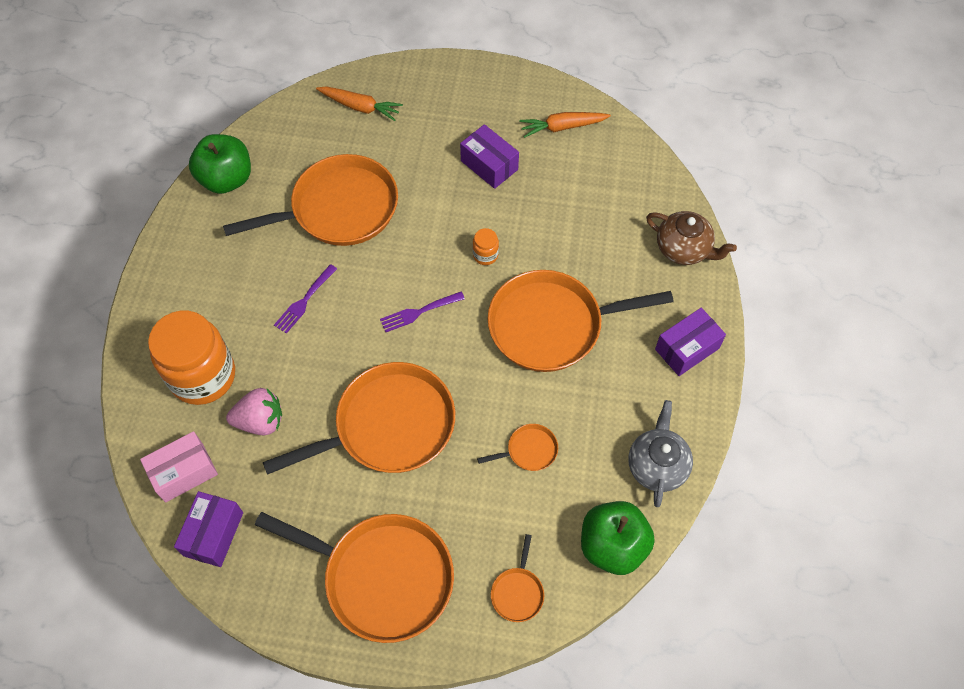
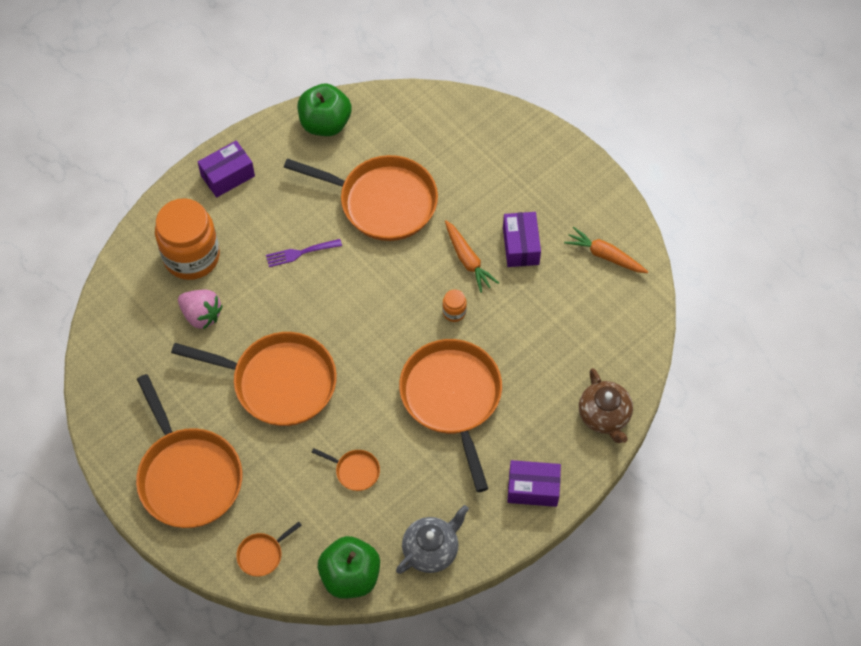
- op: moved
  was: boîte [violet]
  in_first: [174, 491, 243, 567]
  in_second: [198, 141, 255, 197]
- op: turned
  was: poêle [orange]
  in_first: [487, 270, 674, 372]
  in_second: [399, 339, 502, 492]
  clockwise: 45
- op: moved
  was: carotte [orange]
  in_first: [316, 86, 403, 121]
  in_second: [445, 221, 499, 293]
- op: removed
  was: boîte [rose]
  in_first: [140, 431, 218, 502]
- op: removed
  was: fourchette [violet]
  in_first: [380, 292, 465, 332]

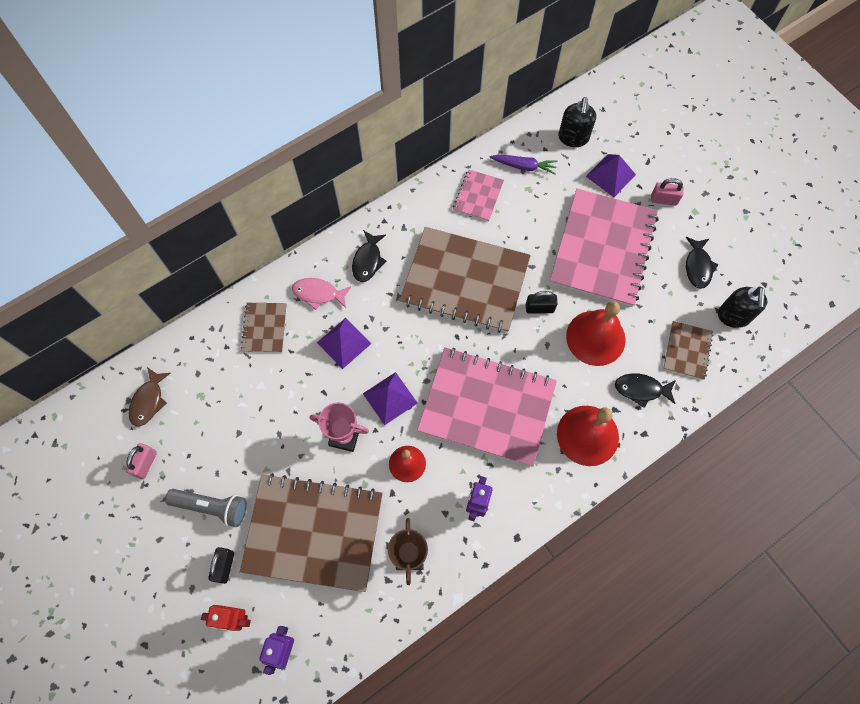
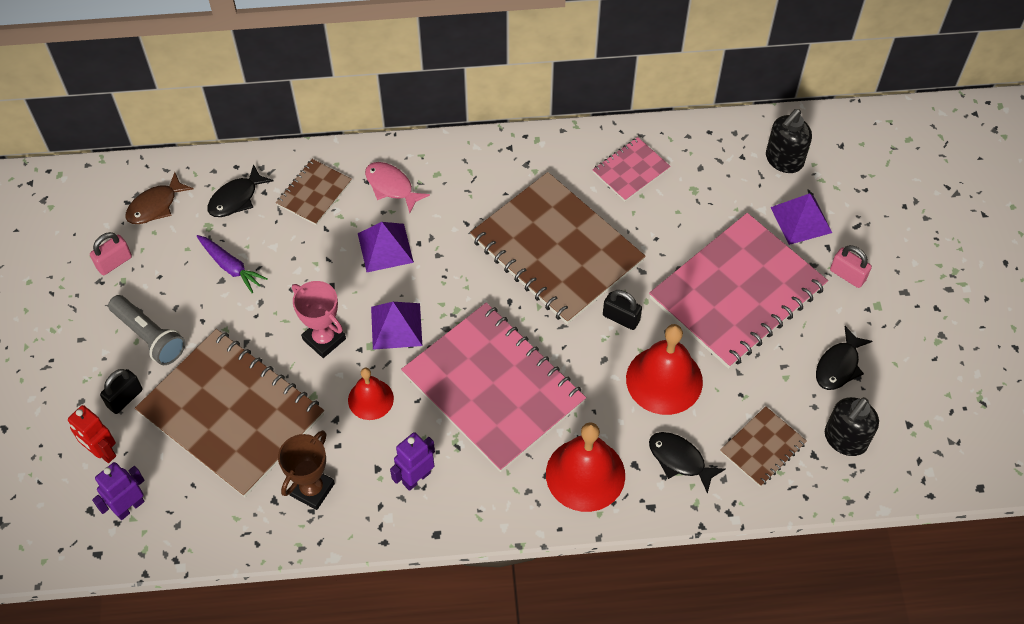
- op: moved
  was: carotte [violet]
  in_first: [489, 155, 557, 175]
  in_second: [197, 235, 268, 293]
- op: moved
  was: poisson [noir]
  in_first: [352, 230, 386, 282]
  in_second: [208, 164, 273, 217]

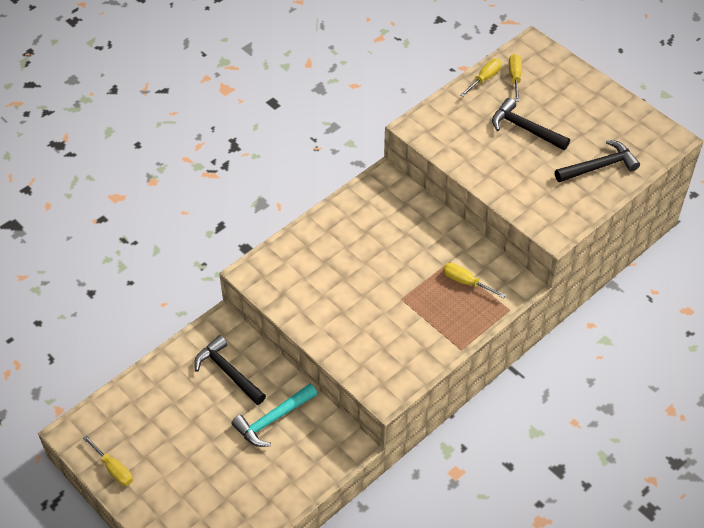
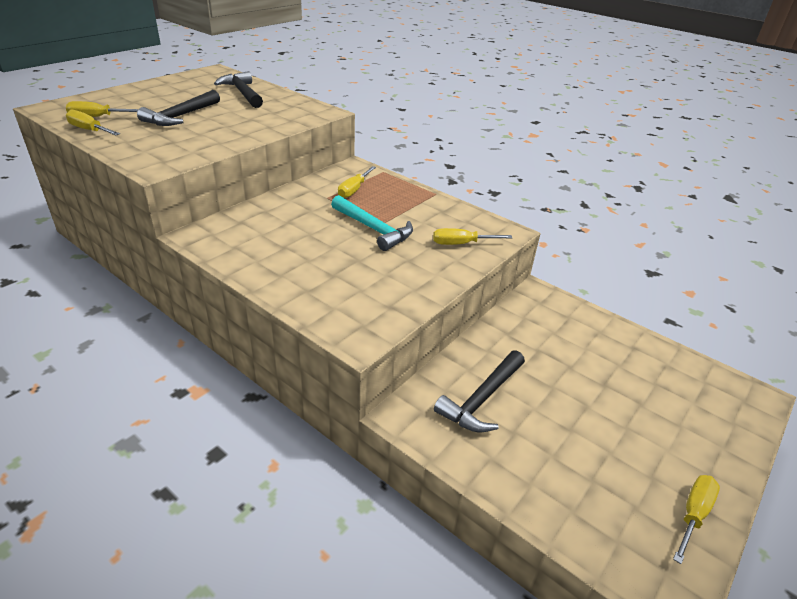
- op: moved
  was: marteau [turquoise]
  in_first: [231, 384, 317, 447]
  in_second: [331, 195, 413, 251]
- op: added
  now: tournevis [jaune]
  in_second: [433, 228, 512, 245]

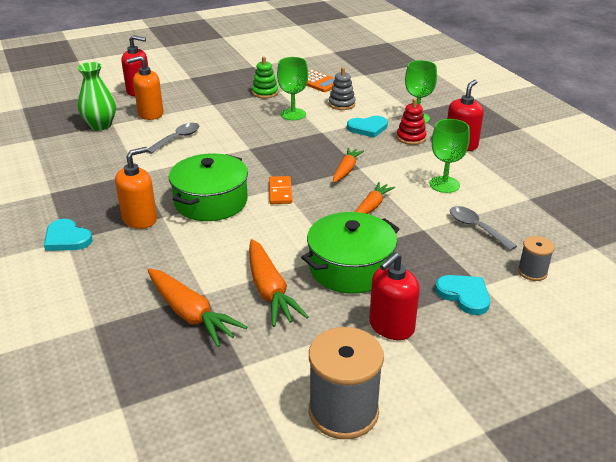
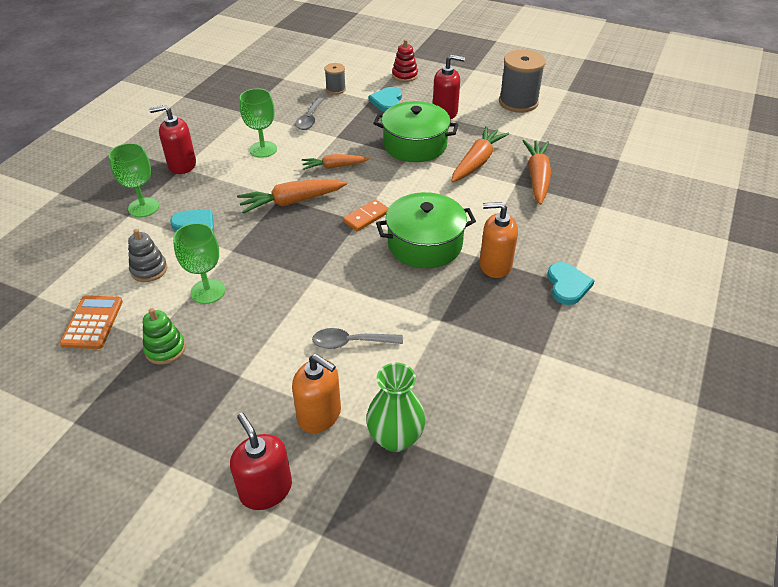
- op: resized
  was: carotte [orange]
  in_first: [333, 148, 364, 183]
  in_second: [237, 180, 348, 214]
  ratio: 1.54
- op: moved
  was: jouet à empiler [rouge]
  in_first: [397, 98, 427, 145]
  in_second: [392, 39, 418, 82]

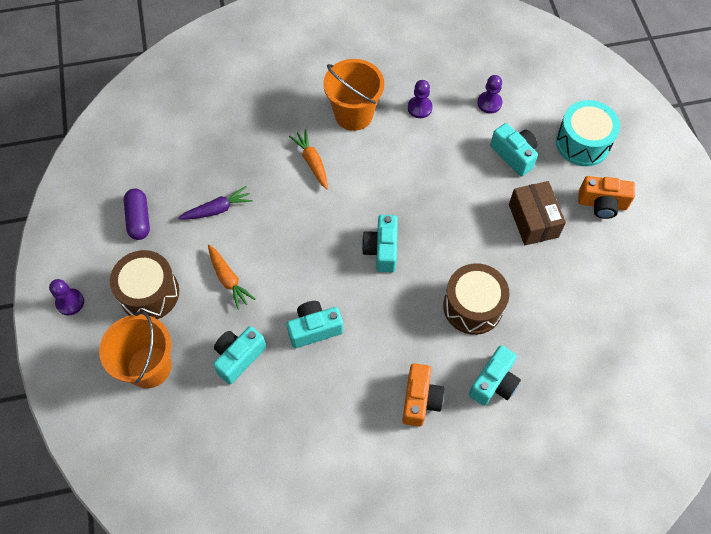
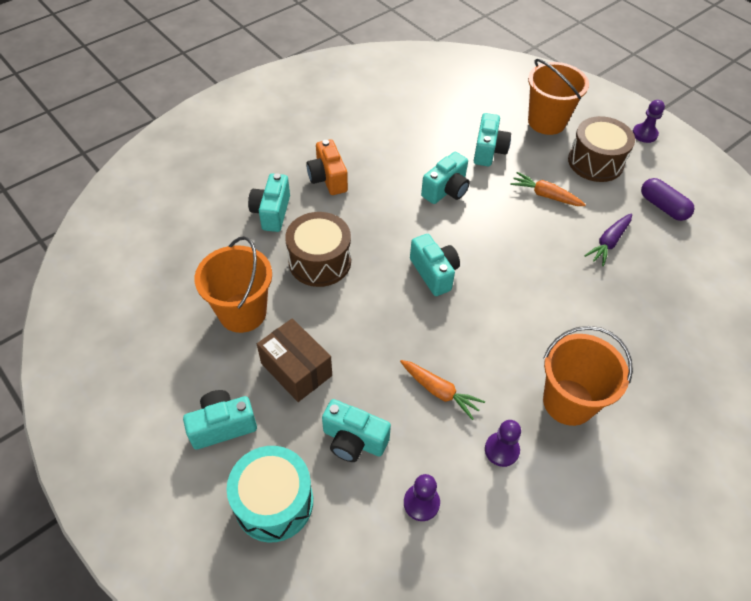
- op: recoloured
  was: appareil photo [orange]
  now: appareil photo [turquoise]
  in_first: [578, 176, 635, 219]
  in_second: [183, 390, 257, 450]
- op: added
  now: seau [orange]
  in_second: [195, 236, 272, 333]
- op: moved
  was: carotte [orange]
  in_first: [289, 129, 328, 189]
  in_second: [400, 360, 485, 420]

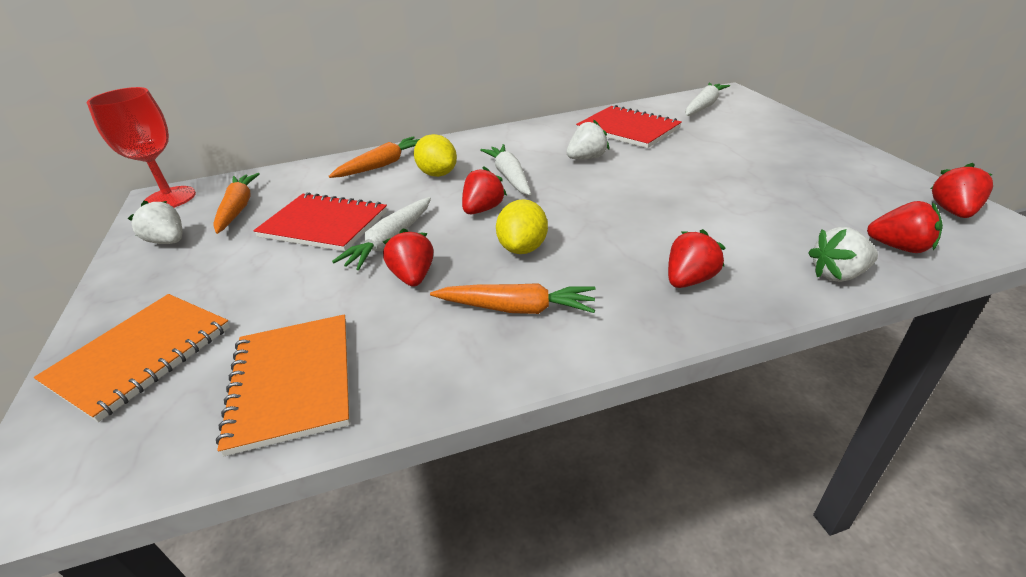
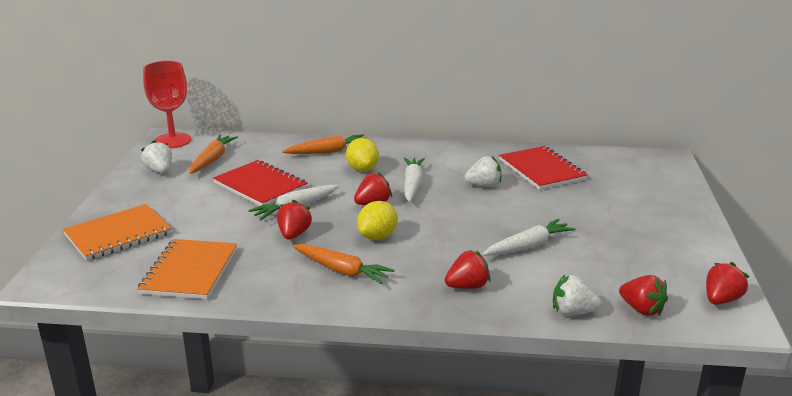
- op: moved
  was: carotte [blanc]
  in_first: [685, 83, 730, 116]
  in_second: [482, 219, 575, 256]

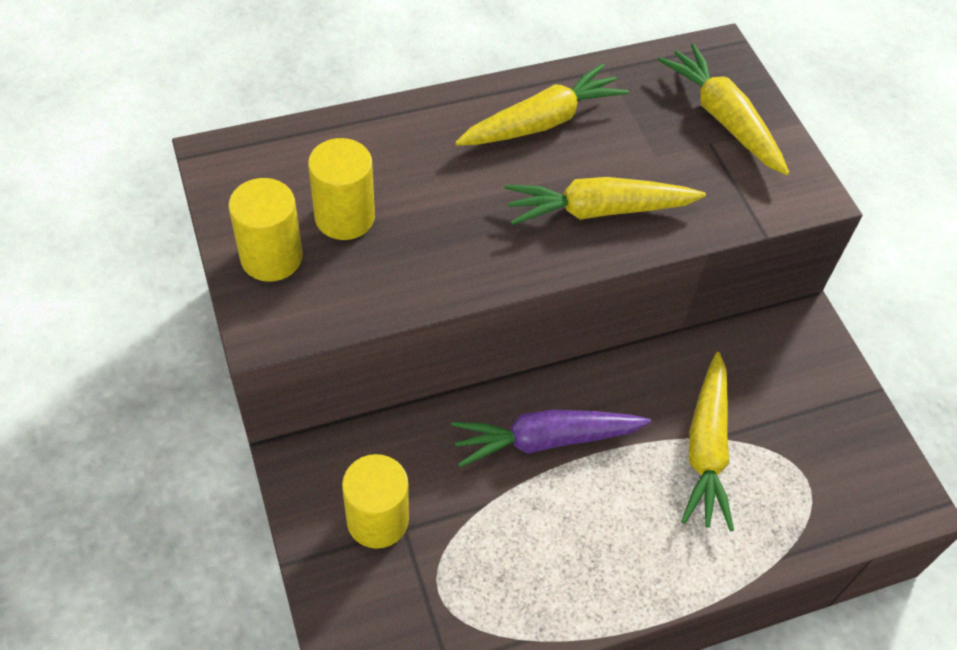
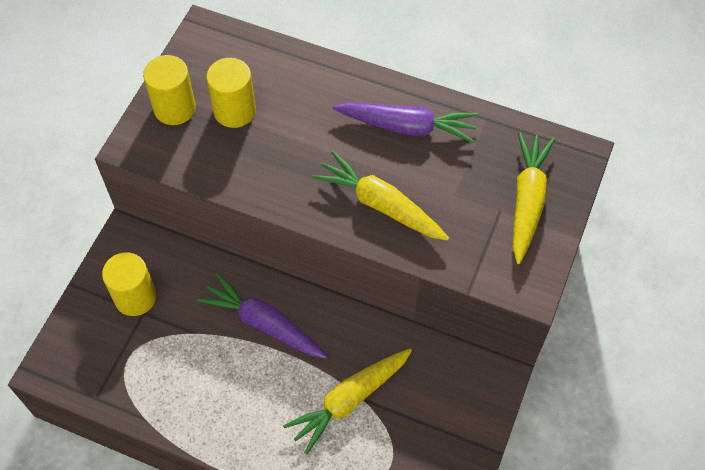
- op: recoloured
  was: carotte [jaune]
  now: carotte [violet]
  in_first: [455, 63, 629, 146]
  in_second: [333, 102, 478, 143]

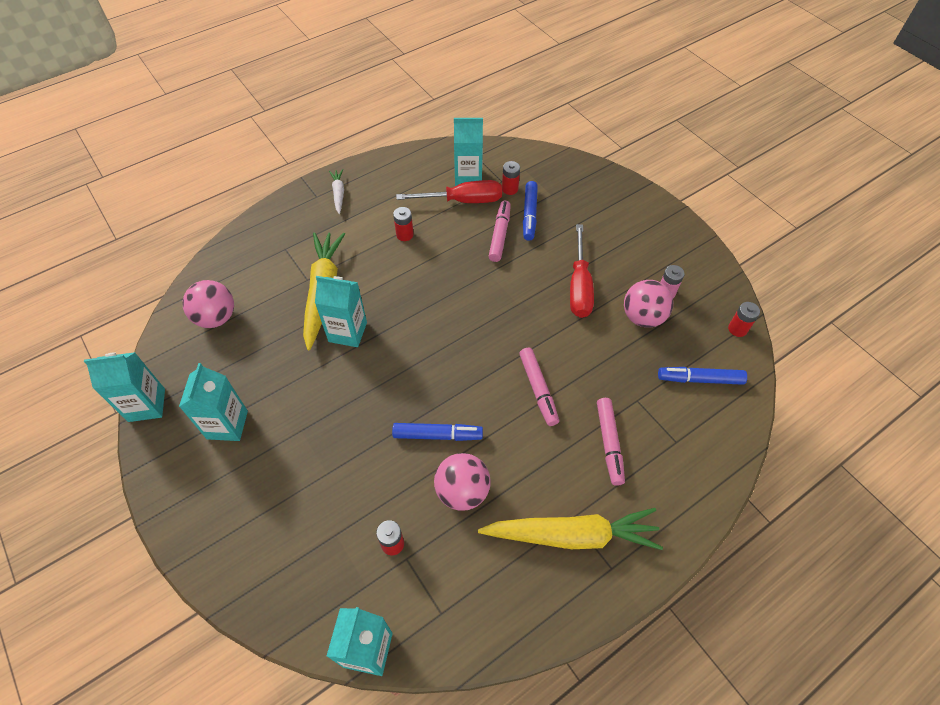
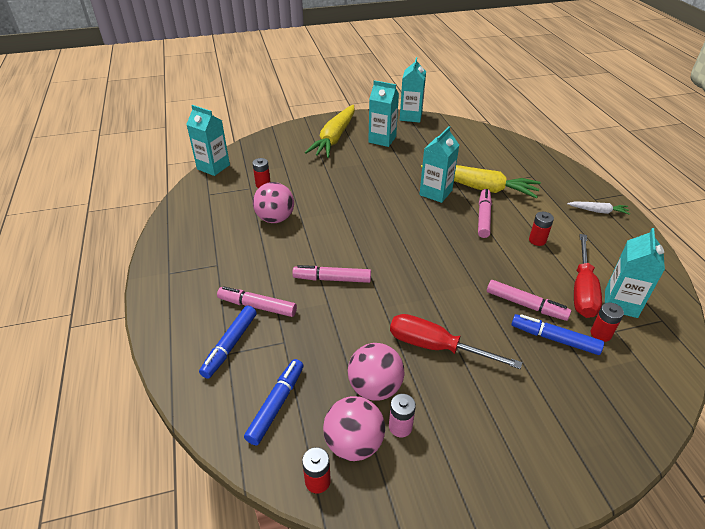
- op: moved
  was: feutre [bleu]
  in_first: [392, 423, 483, 441]
  in_second: [199, 306, 257, 379]
- op: moved
  was: carotte [jaune]
  in_first: [478, 508, 663, 550]
  in_second: [305, 105, 355, 158]
- op: moved
  was: balle [rose]
  in_first: [182, 280, 234, 328]
  in_second: [323, 396, 385, 461]
- op: added
  now: feutre [rose]
  in_second: [478, 189, 492, 238]

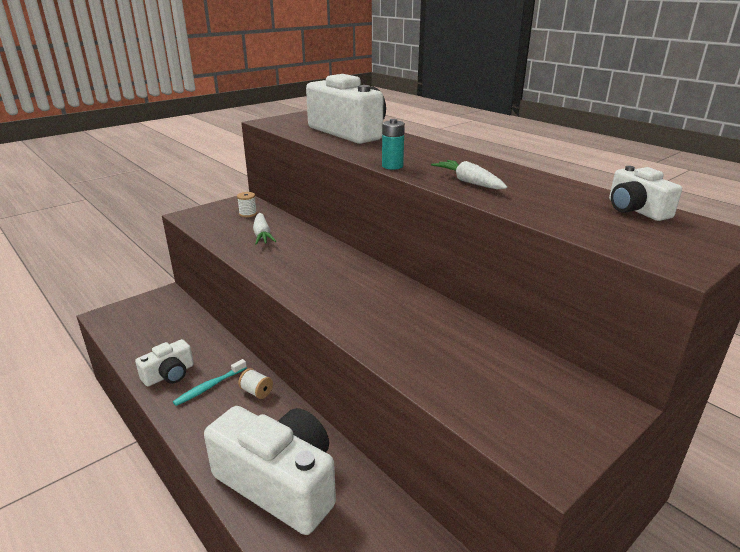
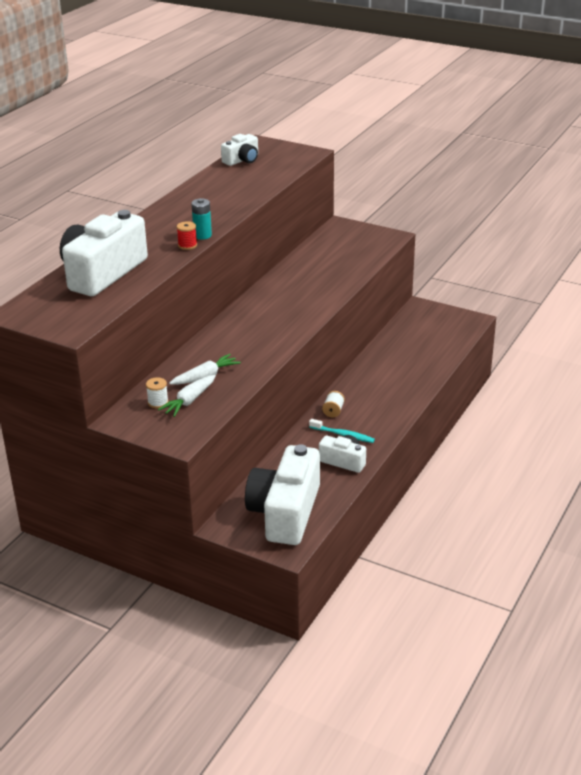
- op: moved
  was: carotte [blanc]
  in_first: [431, 160, 507, 189]
  in_second: [158, 375, 216, 417]
- op: added
  now: bobine [rouge]
  in_second: [177, 221, 197, 250]
- op: moved
  was: appareil photo [blanc]
  in_first: [204, 406, 336, 535]
  in_second: [245, 444, 320, 545]

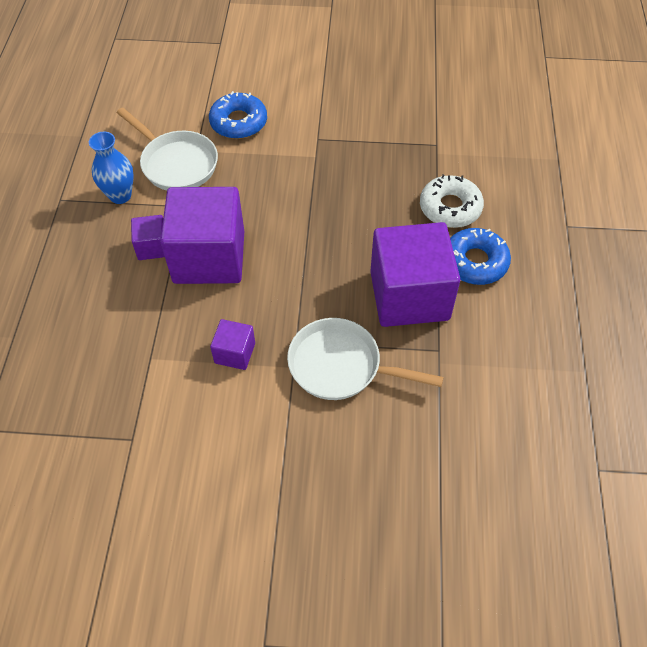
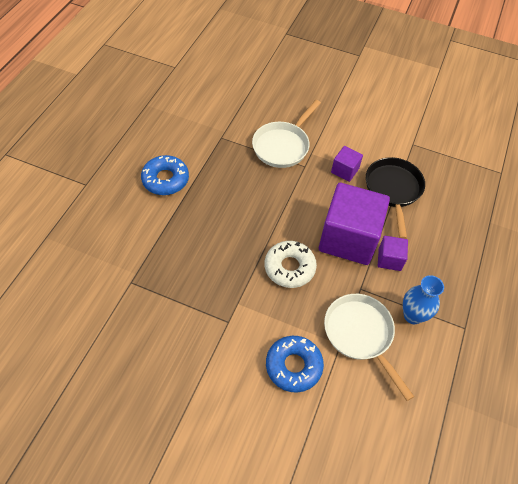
- op: turned
  was: poêle [blanc]
  in_first: [287, 318, 444, 400]
  in_second: [252, 100, 321, 168]
  clockwise: 90
- op: moved
  was: beignet [blanc]
  in_first: [420, 174, 484, 228]
  in_second: [265, 241, 317, 288]
- op: added
  now: poêle [noir]
  in_second: [366, 157, 425, 239]
- op: removed
  was: cube [violet]
  in_first: [370, 222, 460, 327]

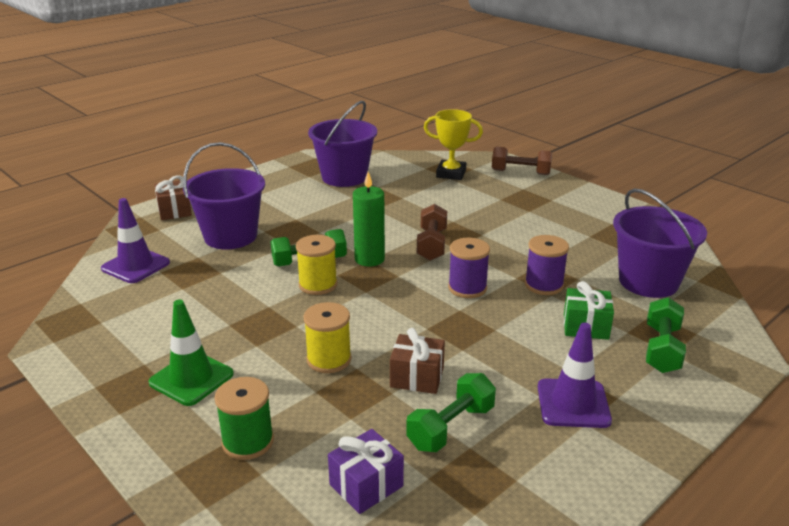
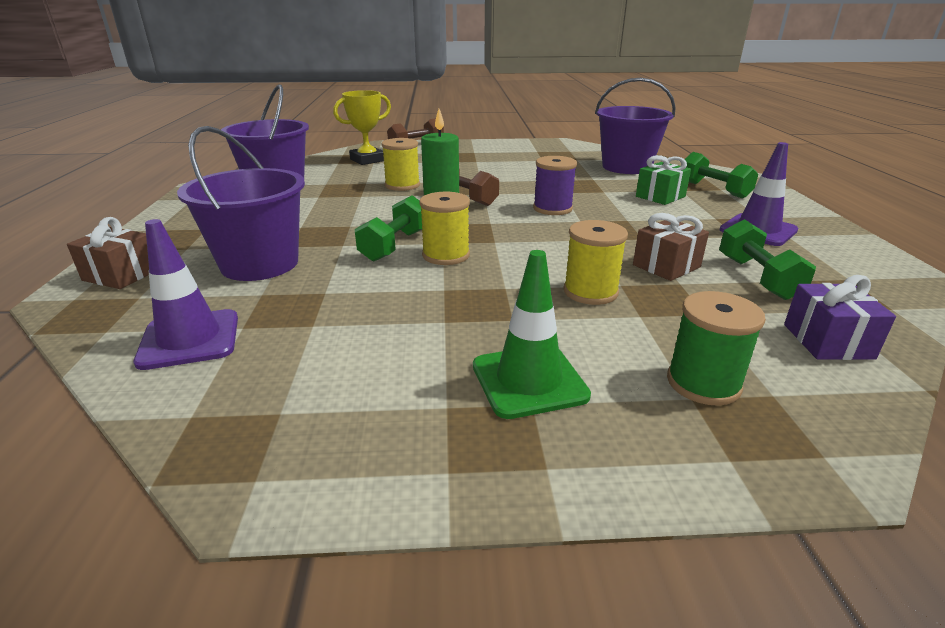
- op: added
  now: bobine [jaune]
  in_second: [381, 138, 420, 191]
- op: removed
  was: bobine [violet]
  in_first: [525, 235, 569, 295]

